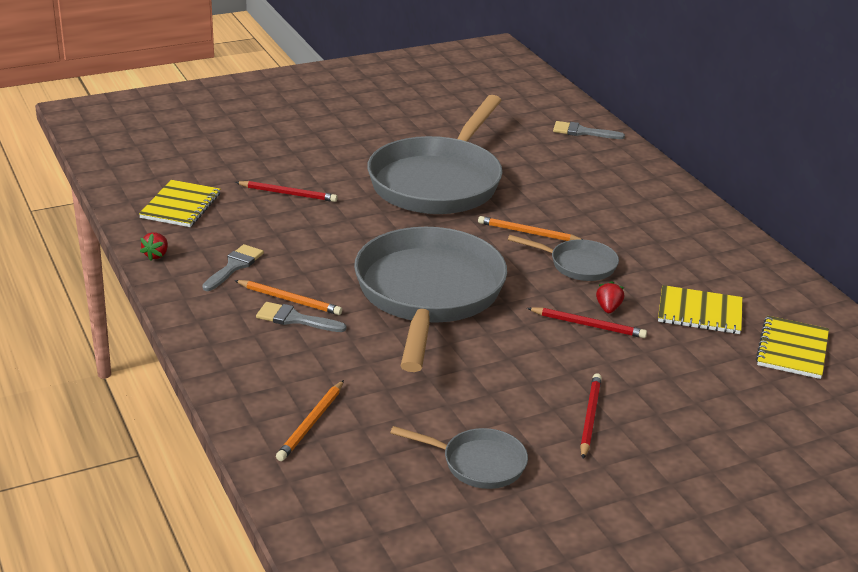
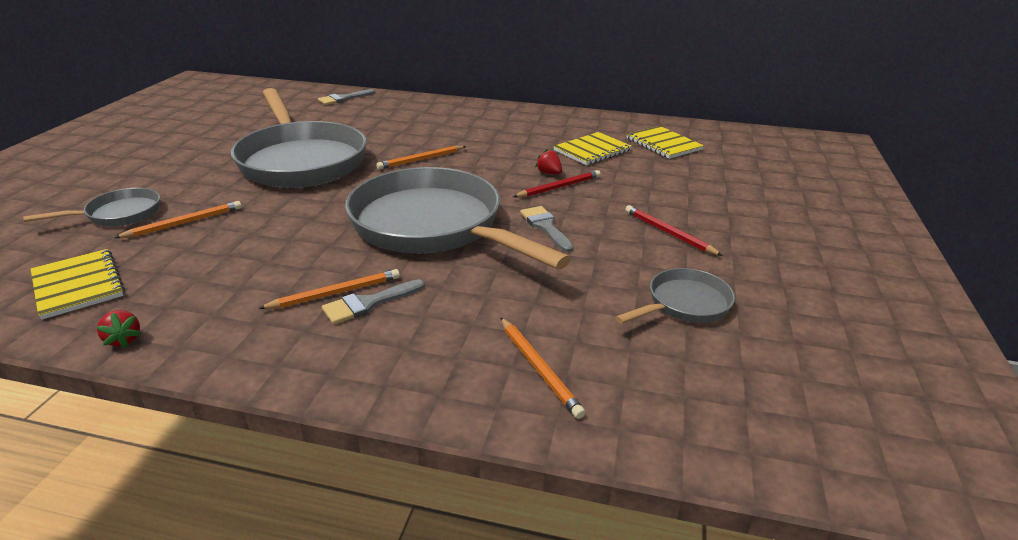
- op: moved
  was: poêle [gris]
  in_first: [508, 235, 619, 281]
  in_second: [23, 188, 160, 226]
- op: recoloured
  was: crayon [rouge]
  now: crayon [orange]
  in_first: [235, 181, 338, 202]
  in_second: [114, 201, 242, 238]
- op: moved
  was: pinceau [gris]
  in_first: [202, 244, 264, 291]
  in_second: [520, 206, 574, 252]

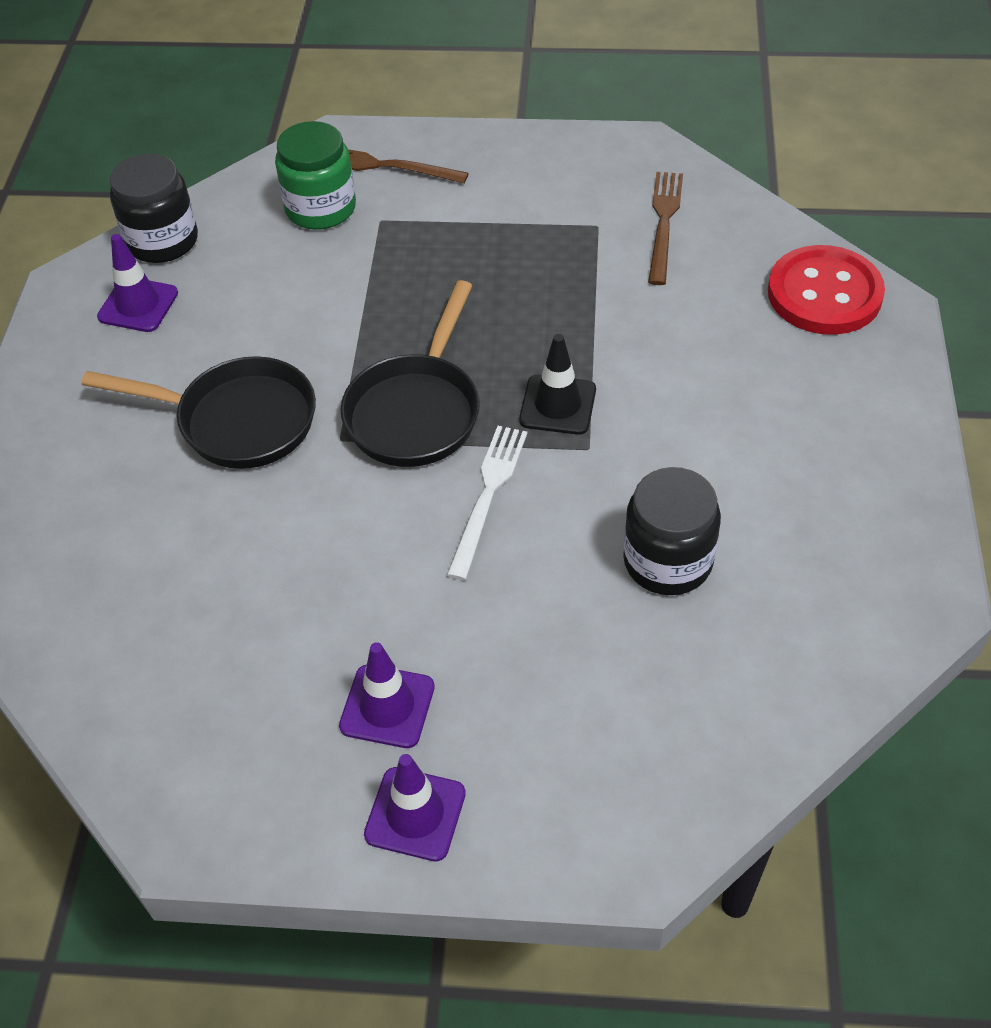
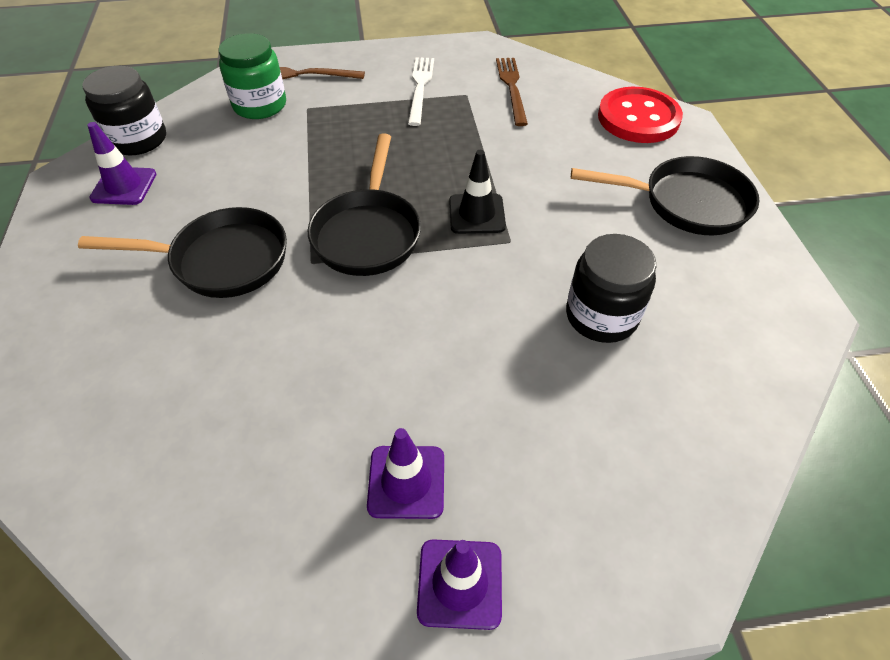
- op: moved
  was: fourchette [blanc]
  in_first: [447, 426, 527, 580]
  in_second: [408, 57, 434, 126]
- op: added
  now: poêle [noir]
  in_second: [571, 156, 760, 235]

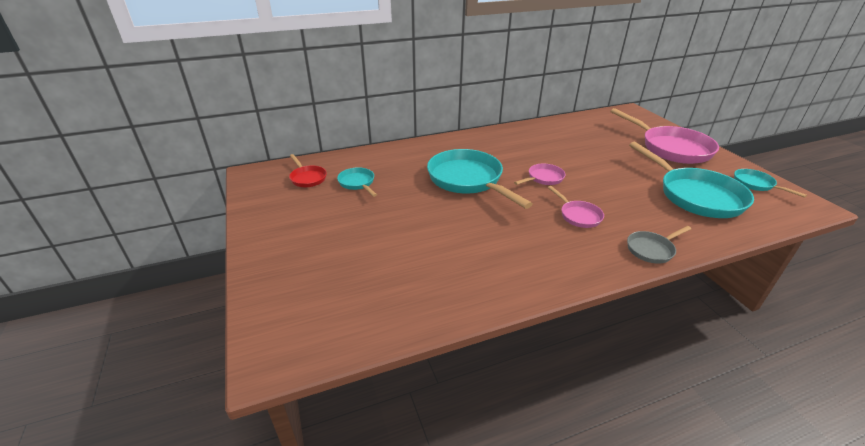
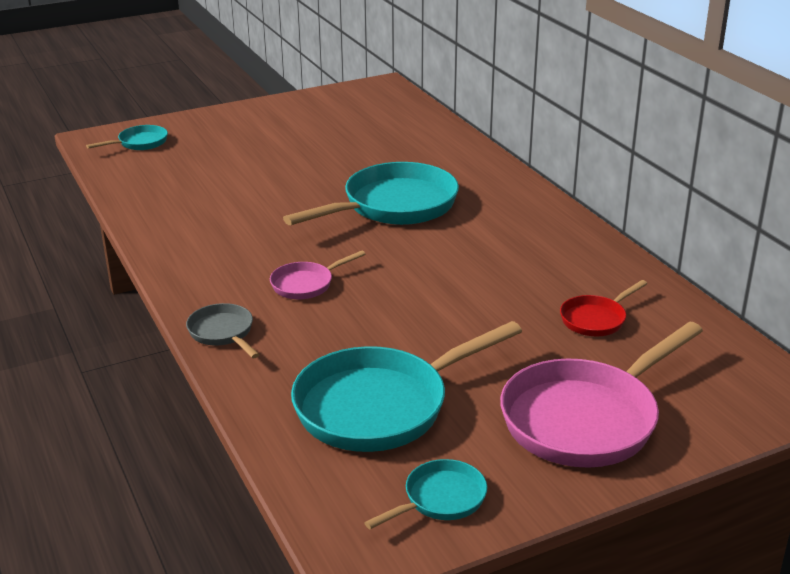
- op: moved
  was: poêle [turquoise]
  in_first: [337, 167, 377, 197]
  in_second: [86, 125, 168, 150]
- op: moved
  was: poêle [rouge]
  in_first: [289, 154, 327, 187]
  in_second: [560, 280, 647, 336]
- op: removed
  was: poêle [rose]
  in_first: [514, 164, 565, 185]

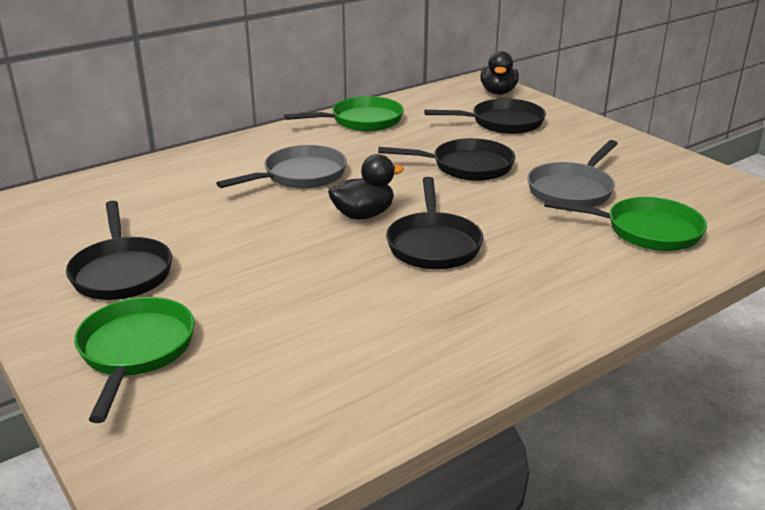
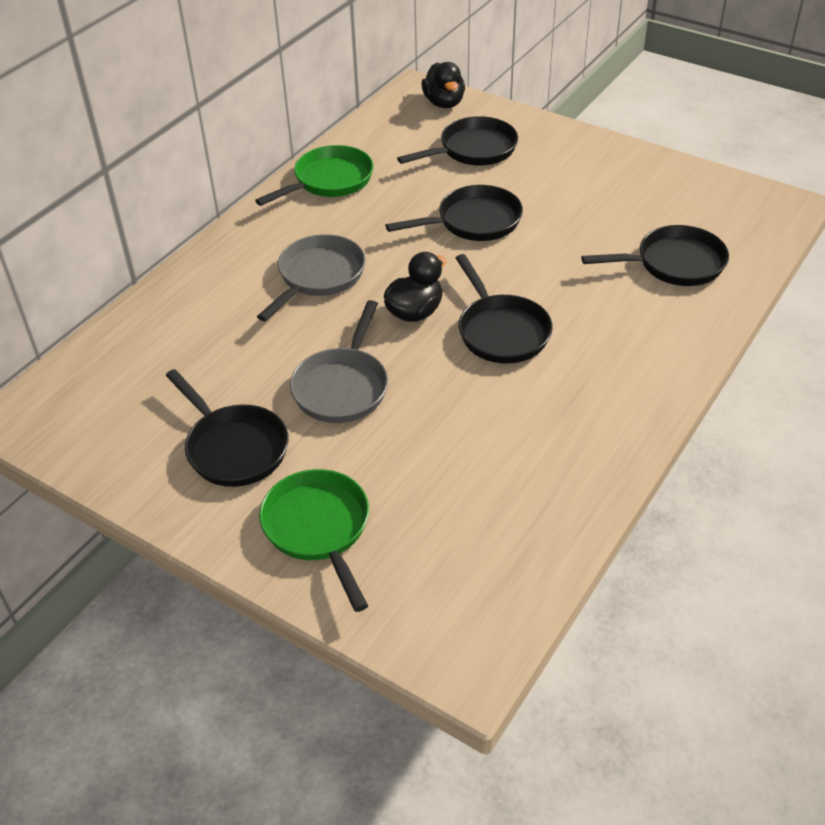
- op: moved
  was: poêle [gris]
  in_first: [527, 140, 618, 207]
  in_second: [290, 300, 388, 423]
- op: recoloured
  was: poêle [vert]
  now: poêle [noir]
  in_first: [544, 197, 707, 251]
  in_second: [581, 225, 729, 286]

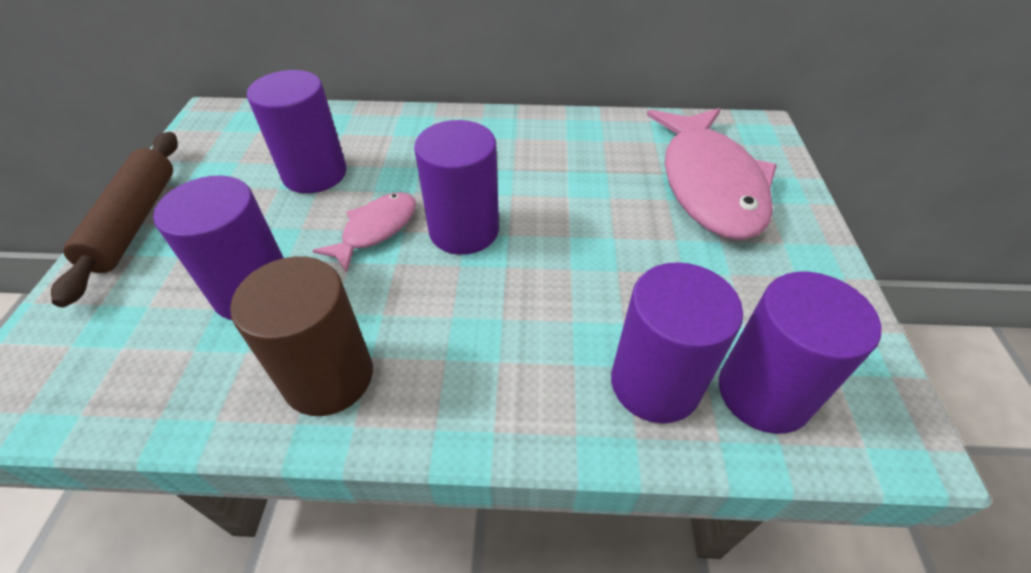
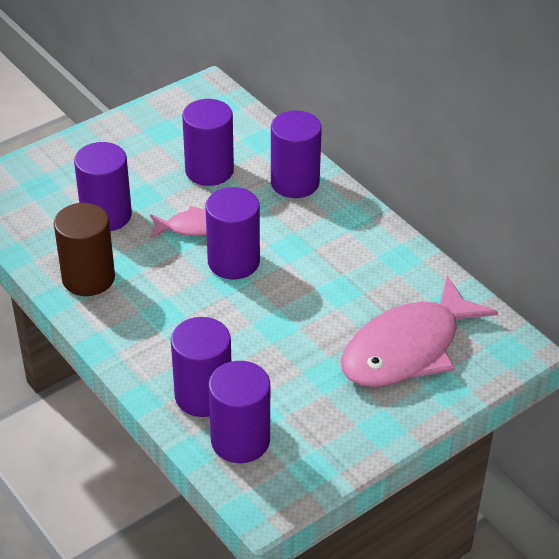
- op: added
  now: cylindre [violet]
  in_second: [271, 111, 322, 198]
- op: removed
  was: rouleau à pâtisserie [marron]
  in_first: [51, 132, 178, 307]

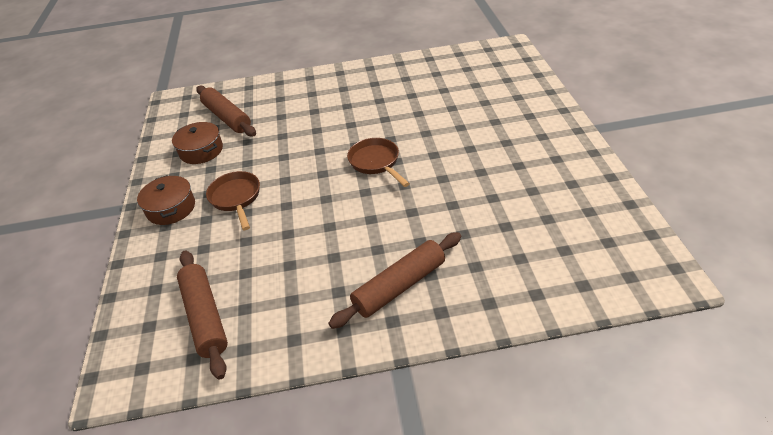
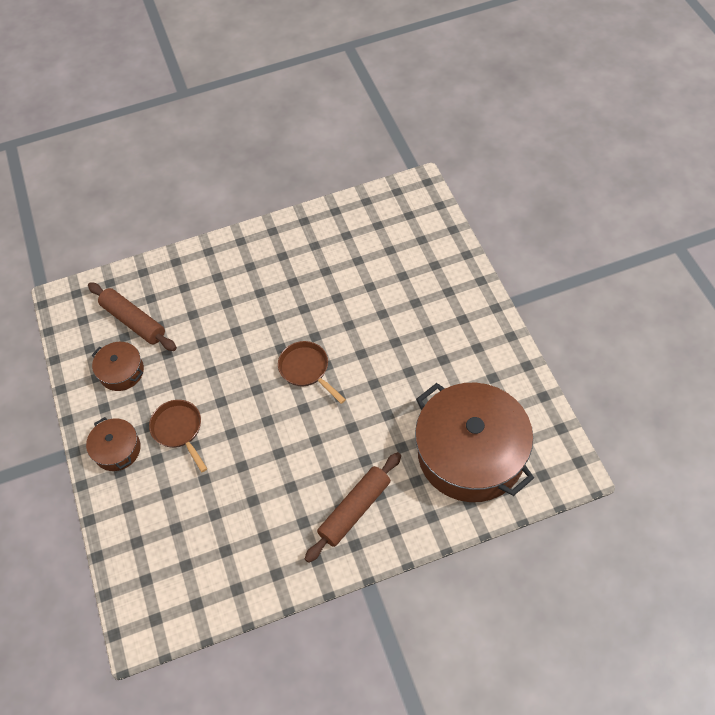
- op: added
  now: marmite [marron]
  in_second: [415, 383, 534, 502]
- op: removed
  was: rouleau à pâtisserie [marron]
  in_first: [177, 250, 228, 379]

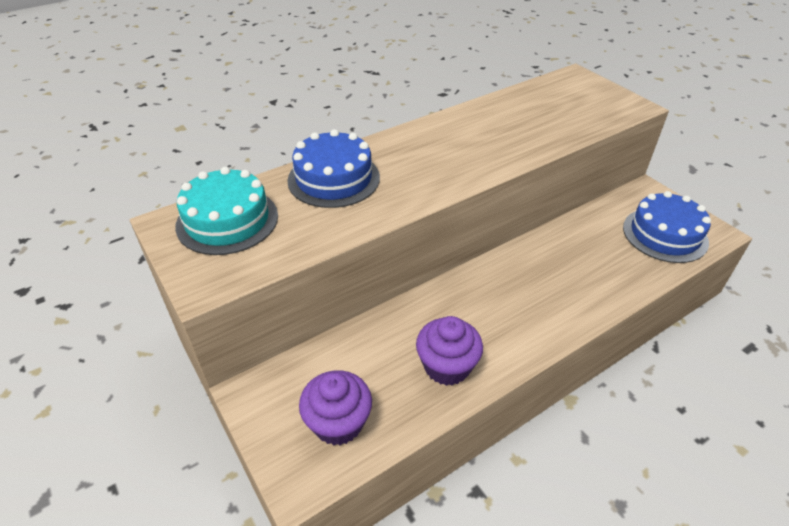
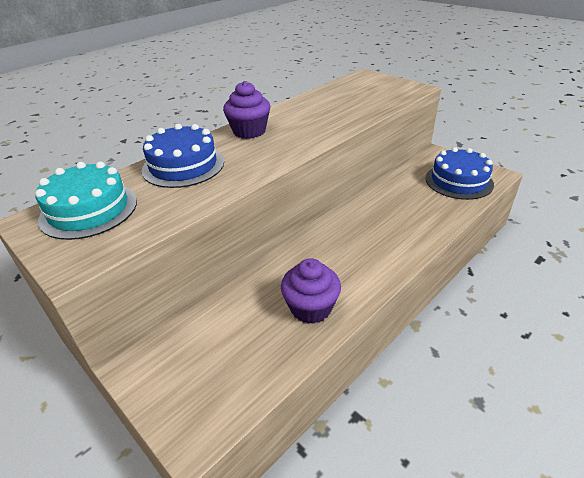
- op: moved
  was: muffin [violet]
  in_first: [299, 370, 372, 446]
  in_second: [223, 81, 271, 139]

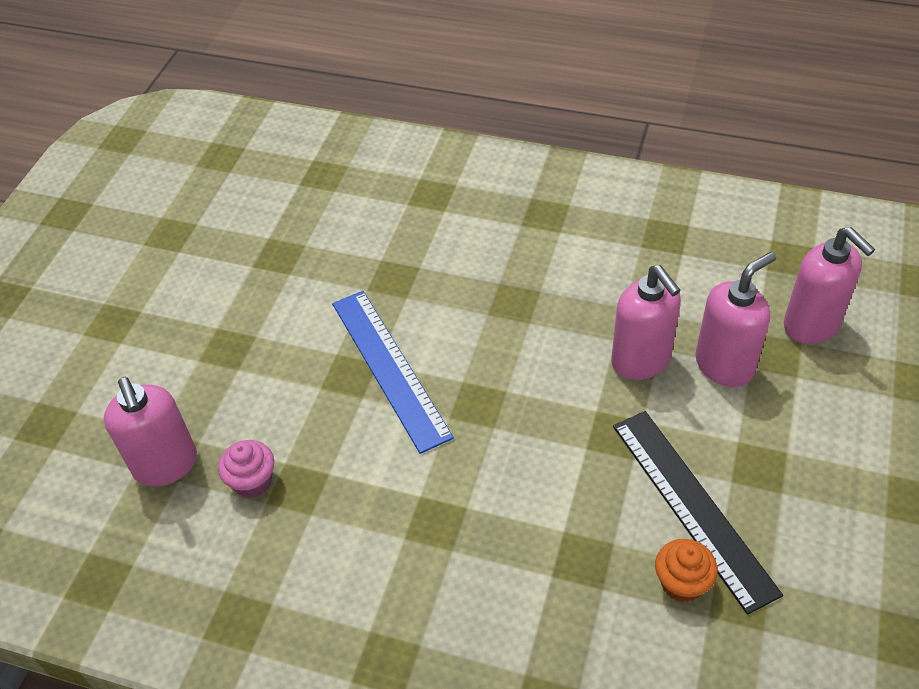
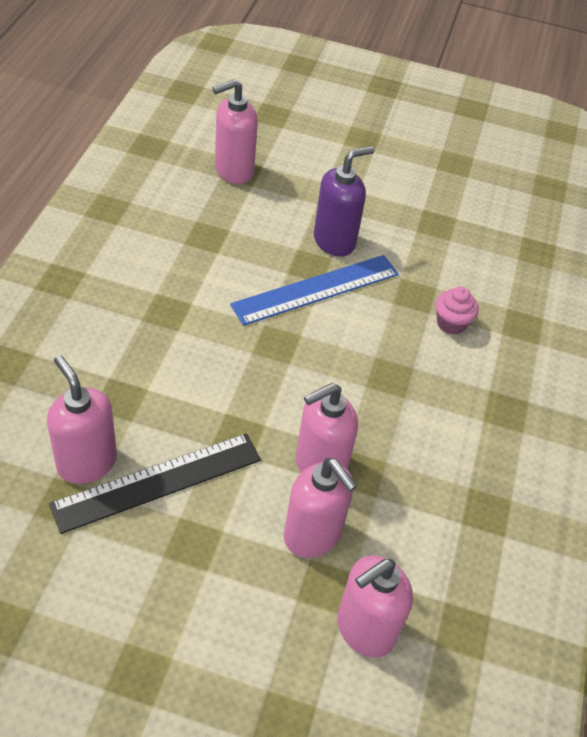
- op: replaced
  was: muffin [orange]
  now: distributeur de savon [rose]
  in_first: [655, 539, 718, 602]
  in_second: [47, 355, 117, 484]
- op: added
  now: distributeur de savon [violet]
  in_second: [314, 146, 374, 257]
- op: moved
  was: muffin [rose]
  in_first: [218, 440, 274, 498]
  in_second: [435, 287, 479, 335]

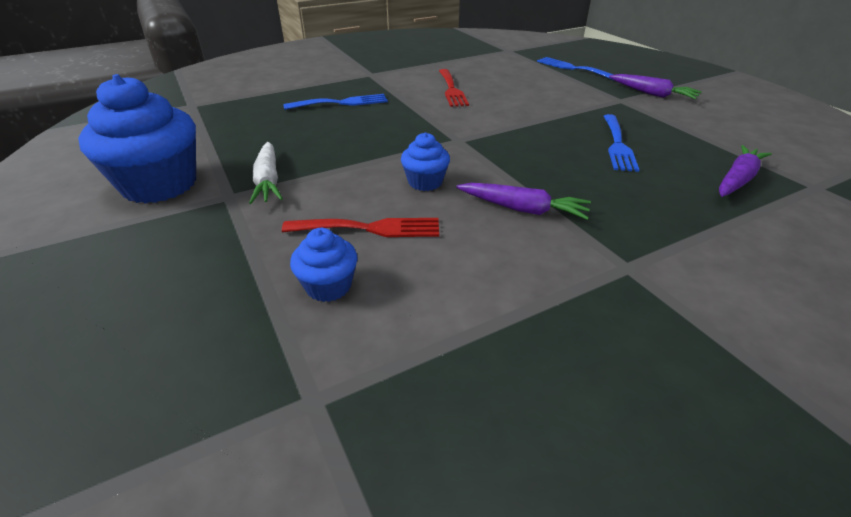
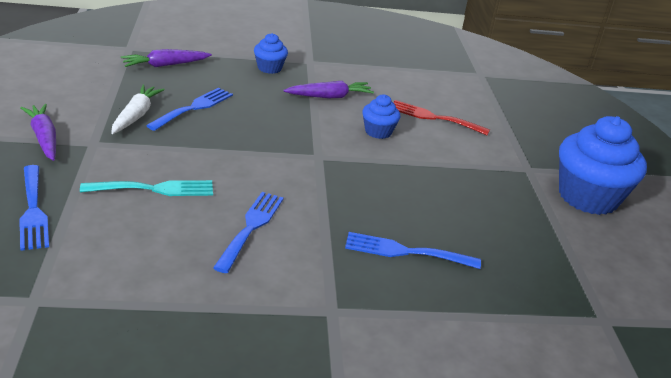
- op: added
  now: fourchette [turquoise]
  in_second: [80, 180, 213, 196]
- op: moved
  was: carotte [blanc]
  in_first: [249, 142, 283, 204]
  in_second: [111, 85, 165, 134]
- op: recoloured
  was: fourchette [rouge]
  now: fourchette [bleu]
  in_first: [439, 69, 469, 107]
  in_second: [213, 192, 284, 273]
- op: moved
  was: muffin [bleu]
  in_first: [290, 228, 358, 302]
  in_second: [254, 33, 288, 74]
- op: turned
  was: carotte [violet]
  in_first: [456, 183, 591, 220]
  in_second: [283, 81, 374, 98]
  clockwise: 120

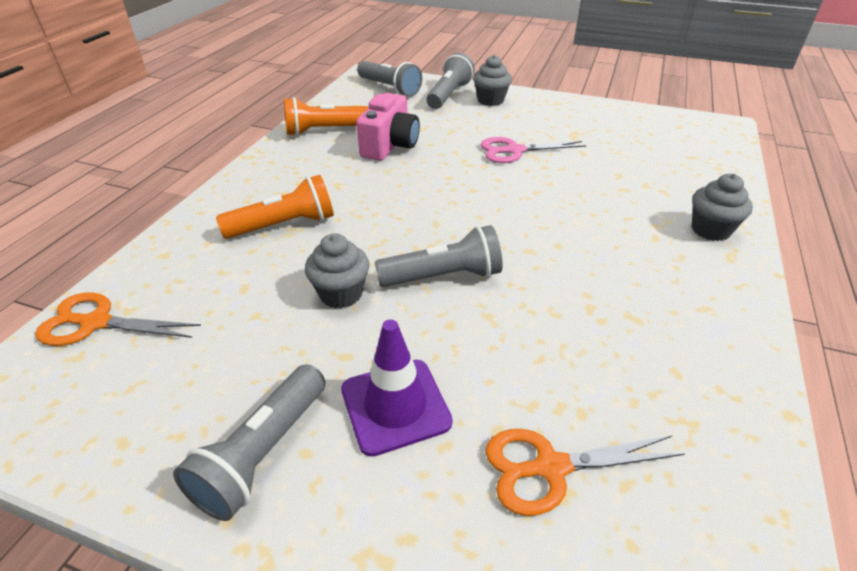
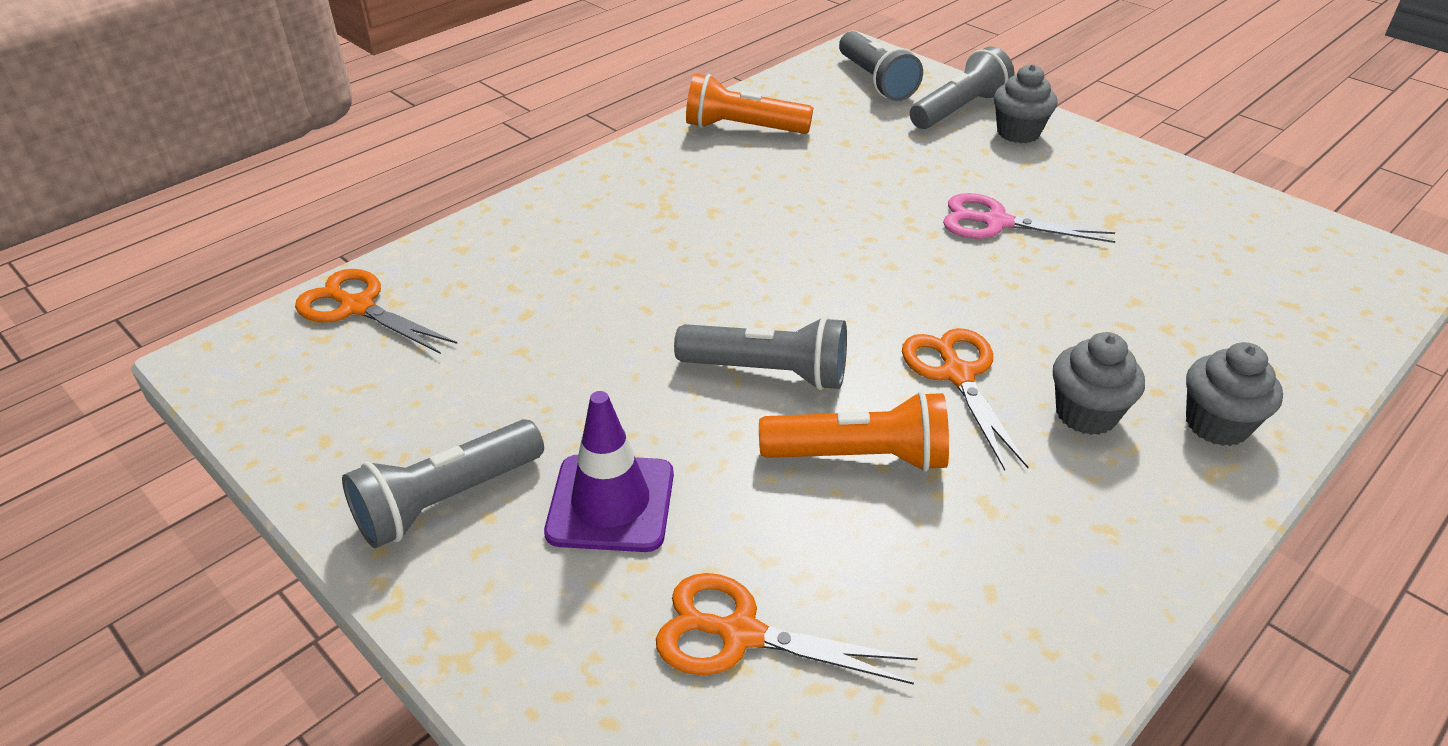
- op: moved
  was: lampe de poche [orange]
  in_first: [216, 175, 334, 239]
  in_second: [759, 391, 949, 472]
- op: added
  now: ciseaux [orange]
  in_second: [902, 328, 1029, 471]
- op: moved
  was: muffin [gris]
  in_first: [305, 233, 370, 309]
  in_second: [1053, 332, 1145, 435]
- op: removed
  was: appareil photo [rose]
  in_first: [356, 93, 420, 161]

